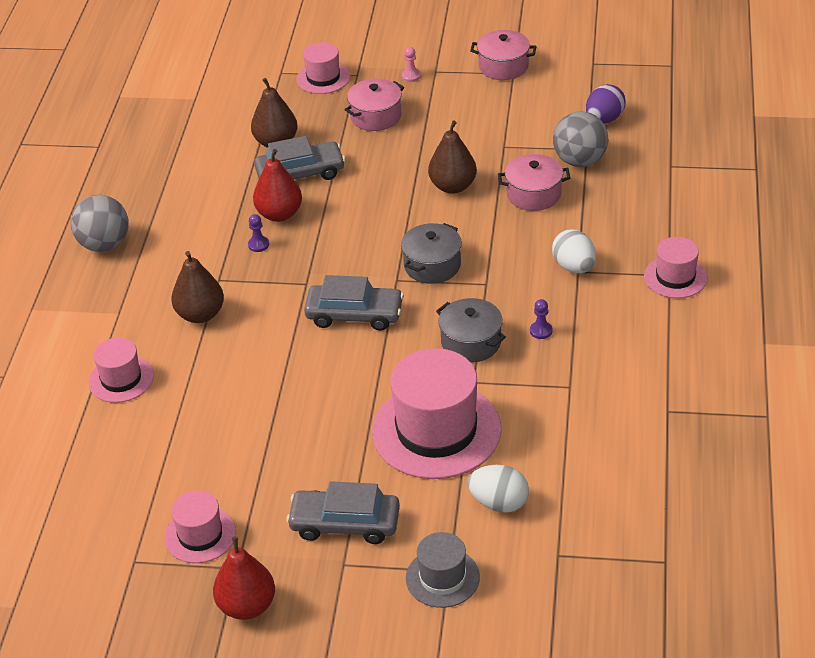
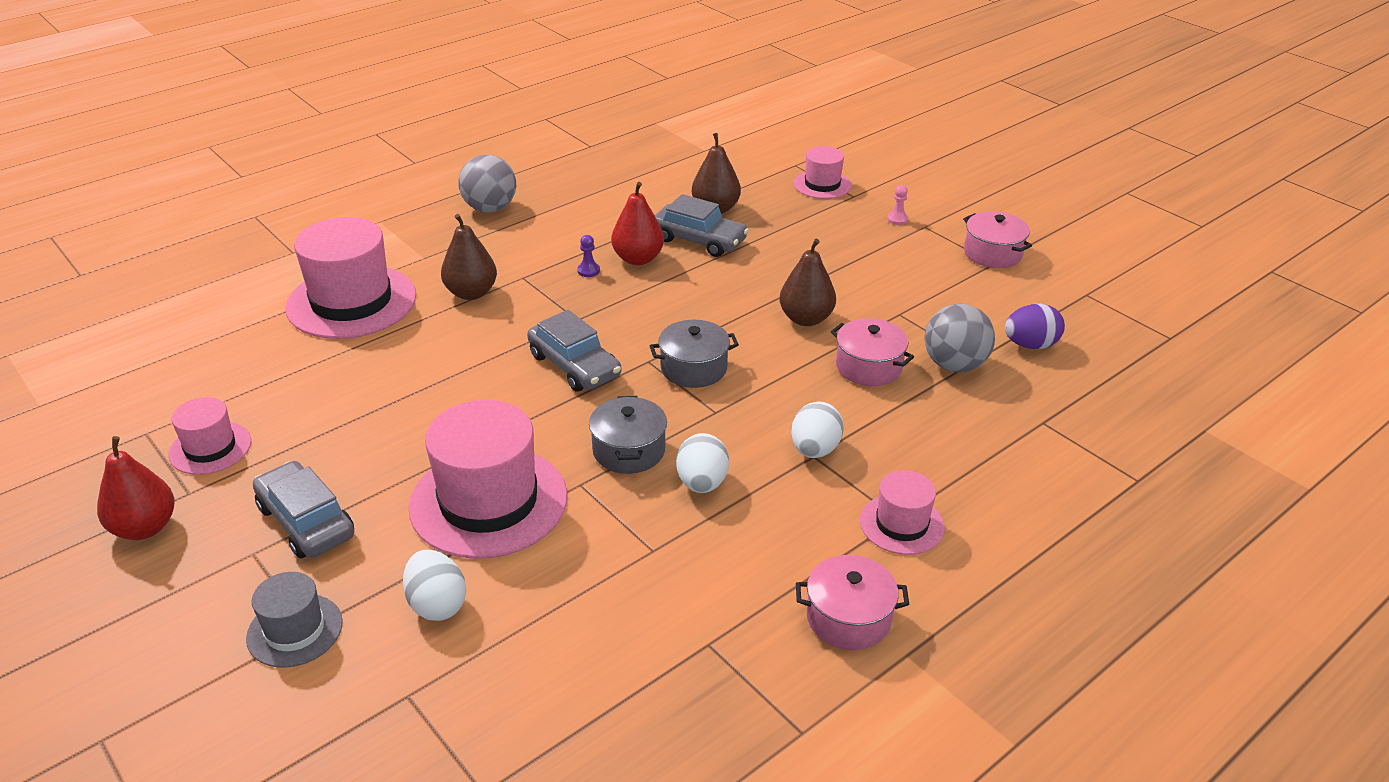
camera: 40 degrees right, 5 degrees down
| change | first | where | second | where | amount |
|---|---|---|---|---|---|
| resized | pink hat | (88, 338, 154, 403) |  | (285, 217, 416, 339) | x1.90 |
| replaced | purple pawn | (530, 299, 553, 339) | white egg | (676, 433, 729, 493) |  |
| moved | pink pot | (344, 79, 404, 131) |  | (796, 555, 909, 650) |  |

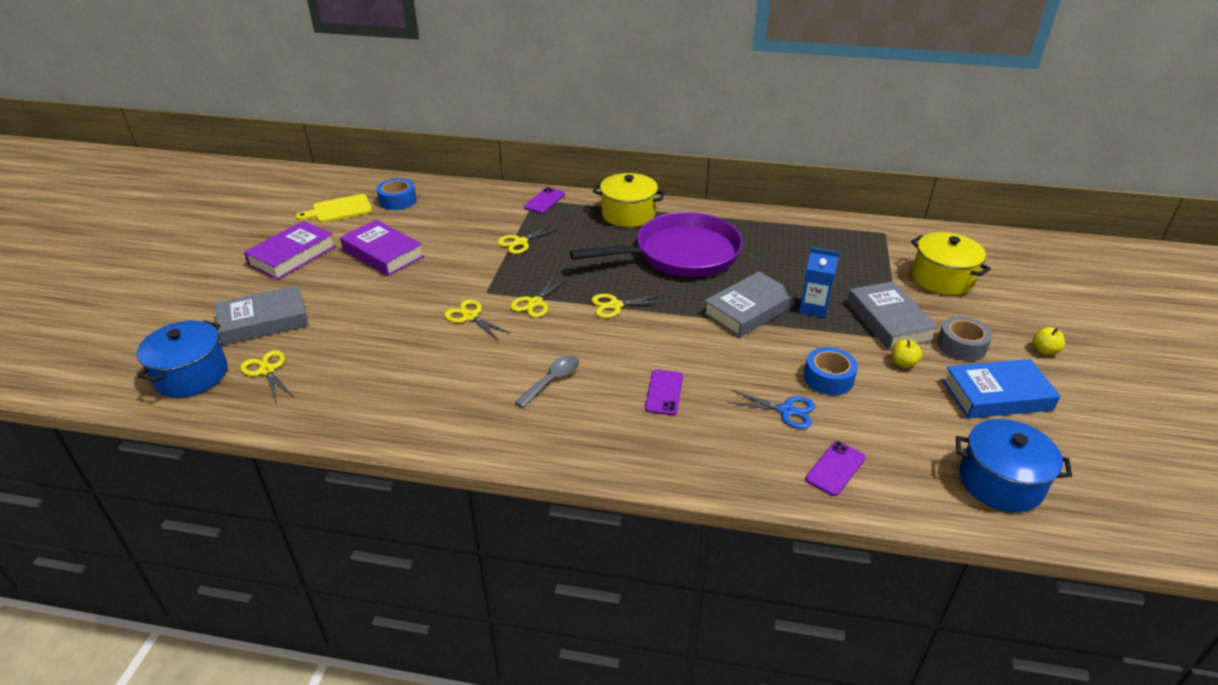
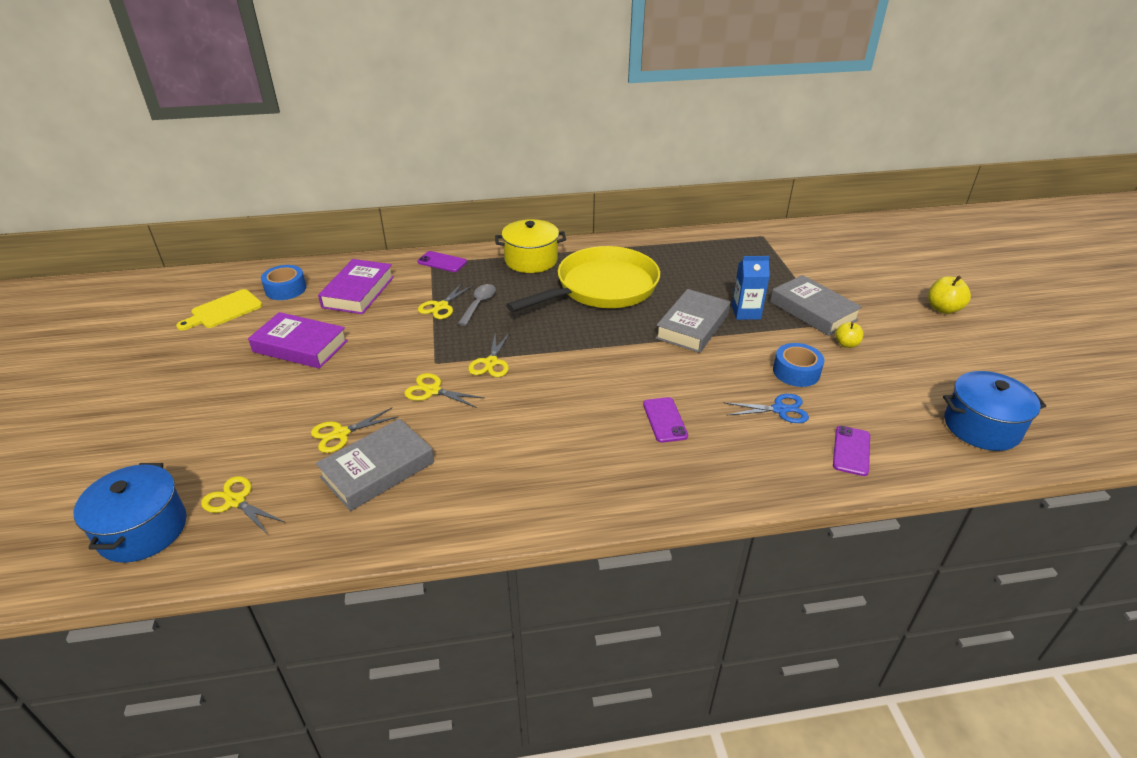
camera: 20 degrees left, 0 degrees up
| change | first | where | second | where | amount |
|---|---|---|---|---|---|
| moved | yellow scissors | (591, 294, 666, 318) |  | (311, 408, 398, 453) |  |
| moved | grey book | (215, 285, 309, 345) |  | (316, 419, 434, 511) |  |
| moved | purple book | (244, 221, 336, 280) |  | (318, 259, 394, 314) |  |
| turned | purple phone | (524, 187, 565, 213) |  | (417, 251, 467, 272) | 75 degrees counterclockwise |
| moved | grey spoon | (515, 356, 579, 408) |  | (458, 284, 496, 326) |  |
| recoloured | purple pan | (570, 212, 743, 277) | yellow pan | (506, 246, 660, 312) |  |
| resized | yellow apple | (1033, 327, 1065, 355) |  | (928, 276, 971, 314) | x1.53 |
| removed | yellow pot | (911, 232, 991, 295) |  |  |  |
| removed | grey tape | (937, 316, 992, 361) |  |  |  |
| removed | blue book | (942, 359, 1060, 418) |  |  |  |

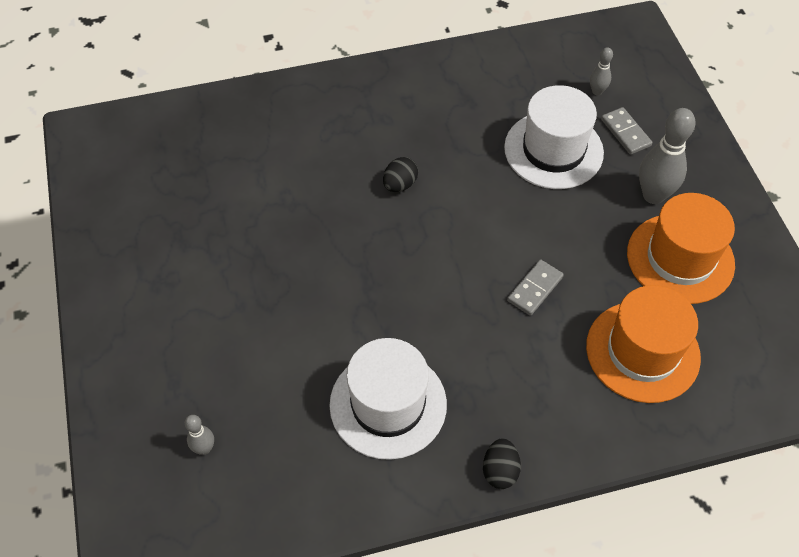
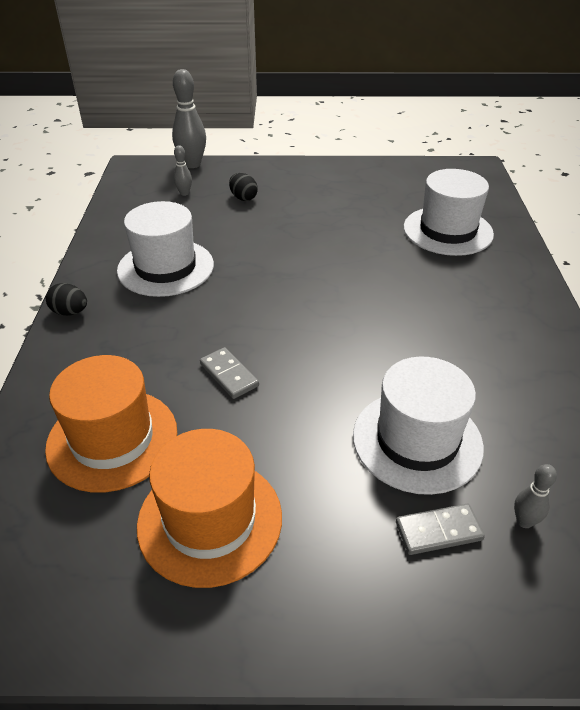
camera: 105 degrees right, 15 degrees down
| change | first | where | second | where | amount |
|---|---|---|---|---|---|
| moved | grey bowling pin | (639, 108, 696, 204) |  | (172, 69, 206, 168) |  |
| moved | black egg | (383, 157, 418, 192) |  | (229, 173, 258, 201) |  |
| added |  |  | white hat | (404, 169, 494, 256) |  |

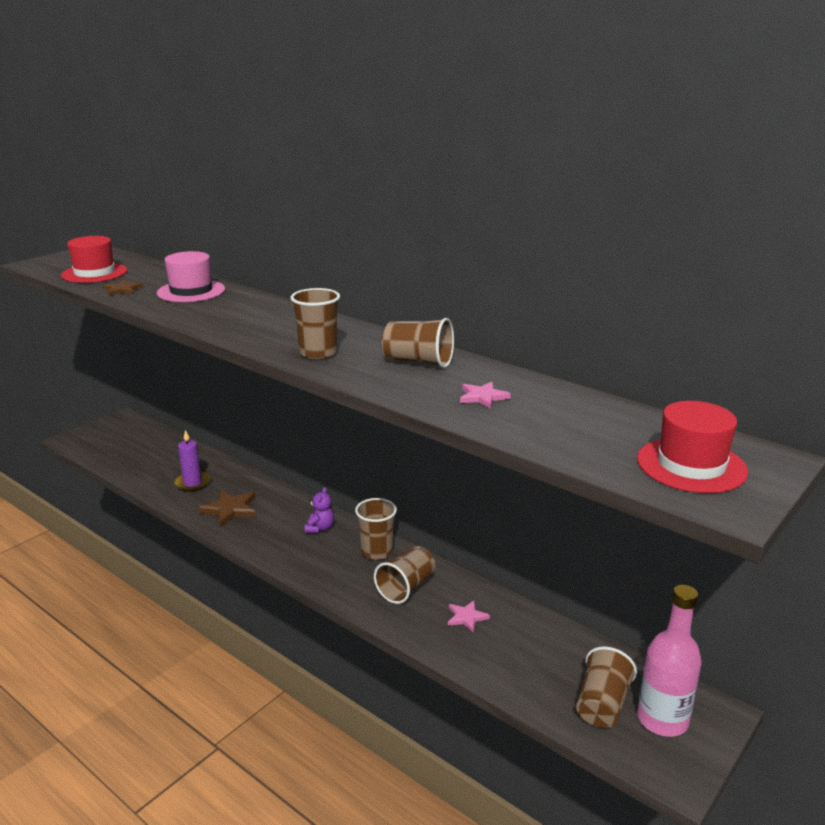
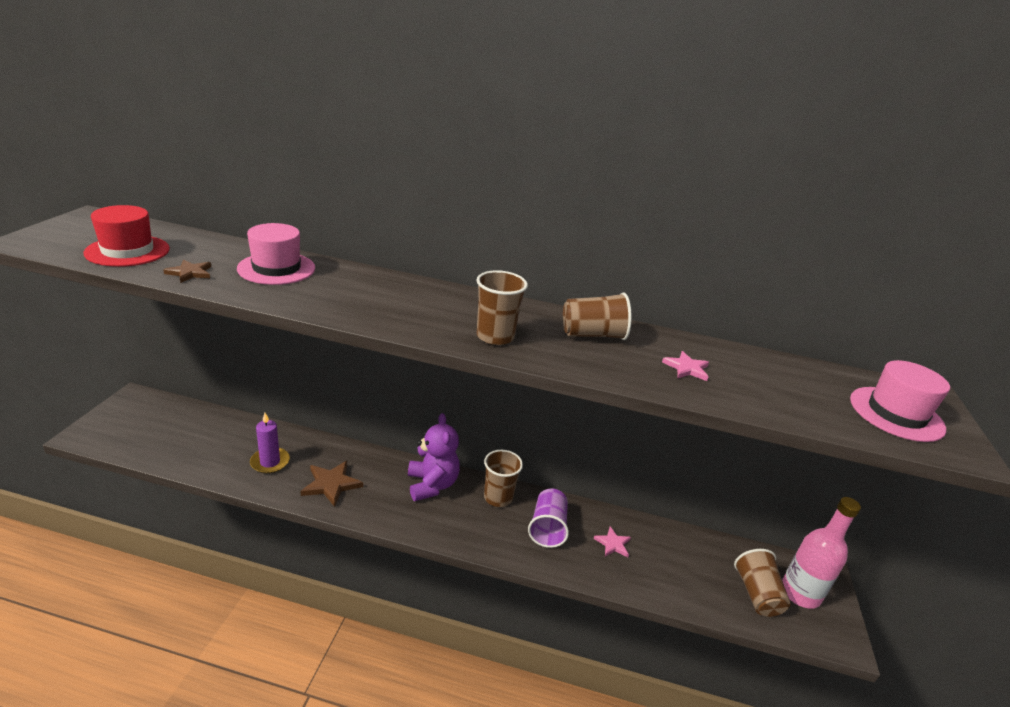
camera: 30 degrees left, 5 degrees up
| change | first | where | second | where | amount |
|---|---|---|---|---|---|
| resized | purple teddy bear | (305, 487, 334, 533) |  | (408, 413, 460, 501) | x1.85 |
| recoloured | brown cup | (374, 546, 436, 604) | purple cup | (528, 489, 569, 548) |  |
| recoloured | red hat | (637, 401, 748, 493) | pink hat | (850, 360, 950, 442) |  |

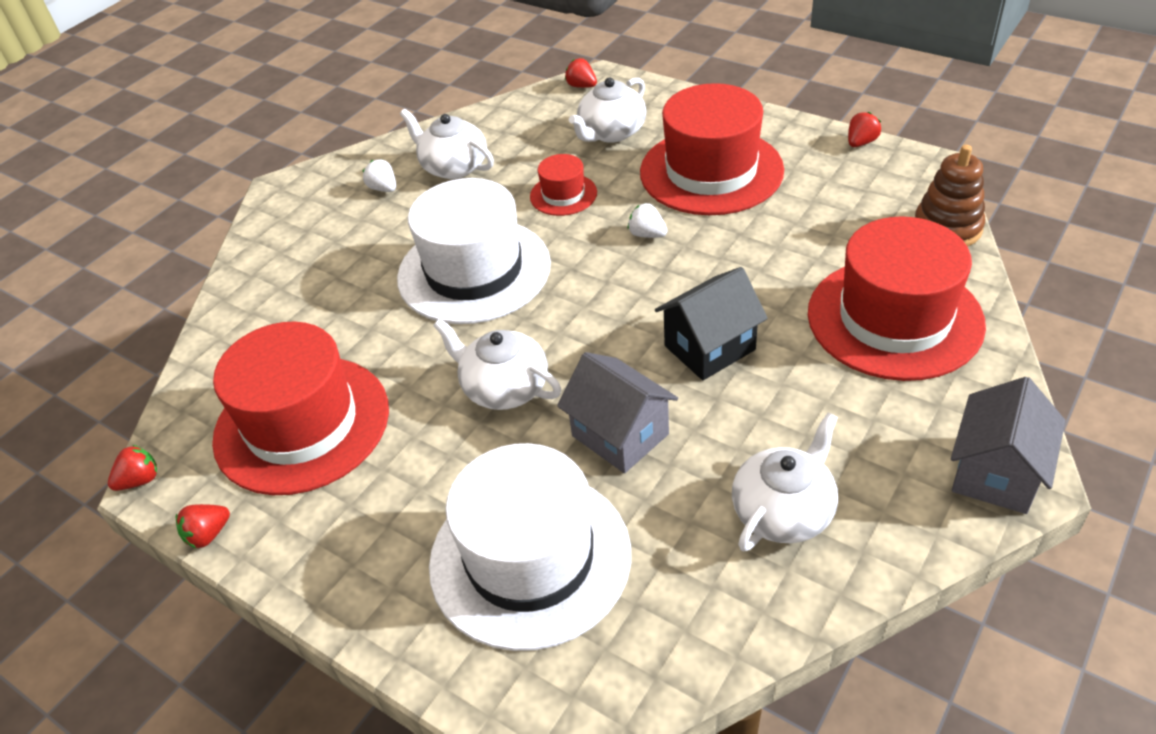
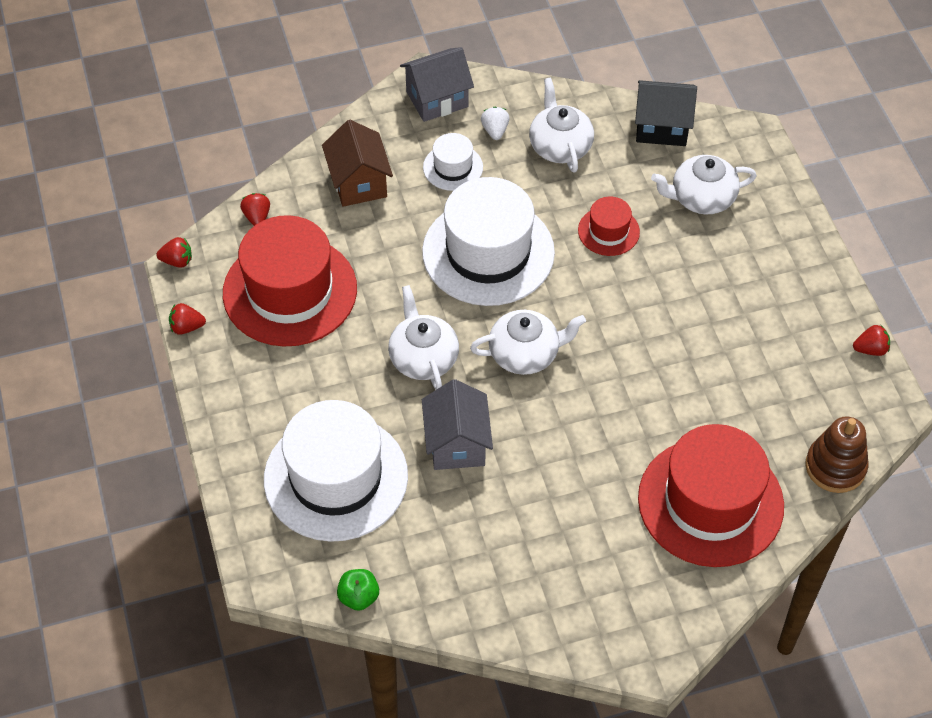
camera: 35 degrees right, 10 degrees up
| change | first | where | second | where | amount |
|---|---|---|---|---|---|
| moved | red strawberry | (565, 58, 597, 88) |  | (240, 193, 270, 226) |  |
| added |  |  | brown house | (322, 120, 393, 207) |  |
| added |  |  | green apple | (337, 569, 379, 611) |  |
| moved | grey house | (951, 377, 1065, 514) |  | (400, 47, 474, 122) |  |
| added |  |  | white hat | (423, 133, 483, 191) |  |
| moved | white teapot | (732, 412, 838, 552) |  | (470, 310, 586, 375) |  |
| moved | black house | (655, 267, 768, 380) |  | (635, 80, 697, 146) |  |
| removed | white strawberry | (628, 203, 668, 238) |  |  |  |
| removed | red hat | (640, 83, 784, 215) |  |  |  |

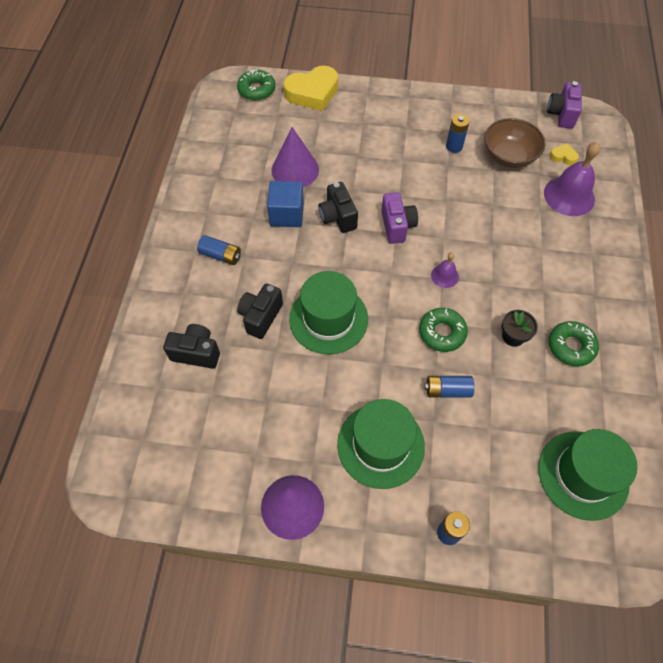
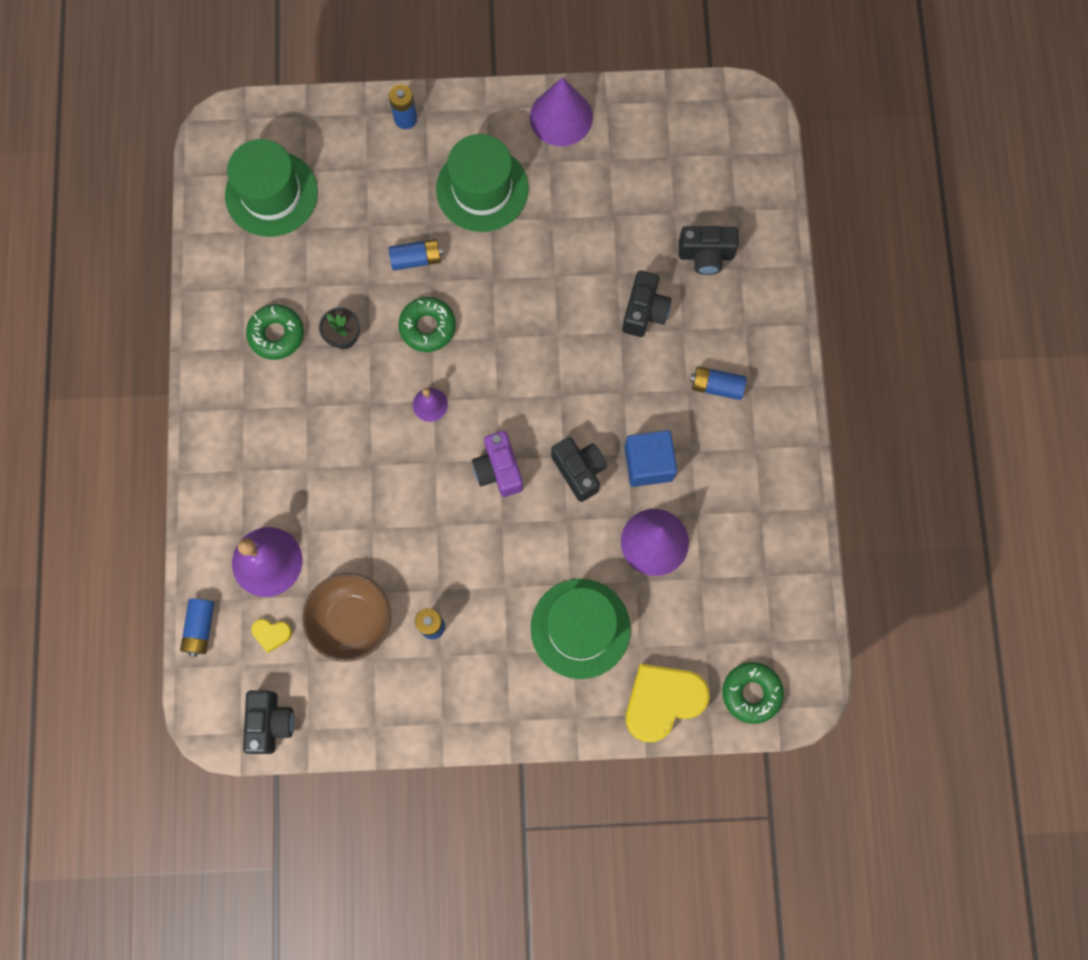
camera: 170 degrees right, 15 degrees up
| change | first | where | second | where | amount |
|---|---|---|---|---|---|
| added |  |  | blue battery | (180, 598, 214, 657) |  |
| recoloured | purple camera | (547, 81, 582, 129) | black camera | (243, 690, 294, 754) |  |
| moved | green hat | (289, 271, 368, 354) |  | (530, 579, 631, 679) |  |

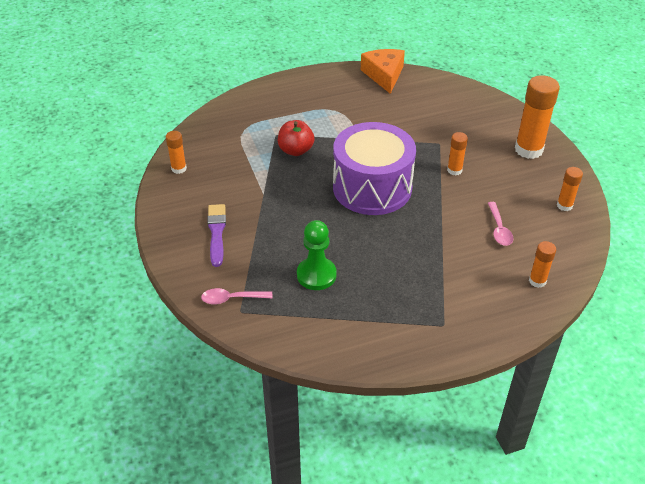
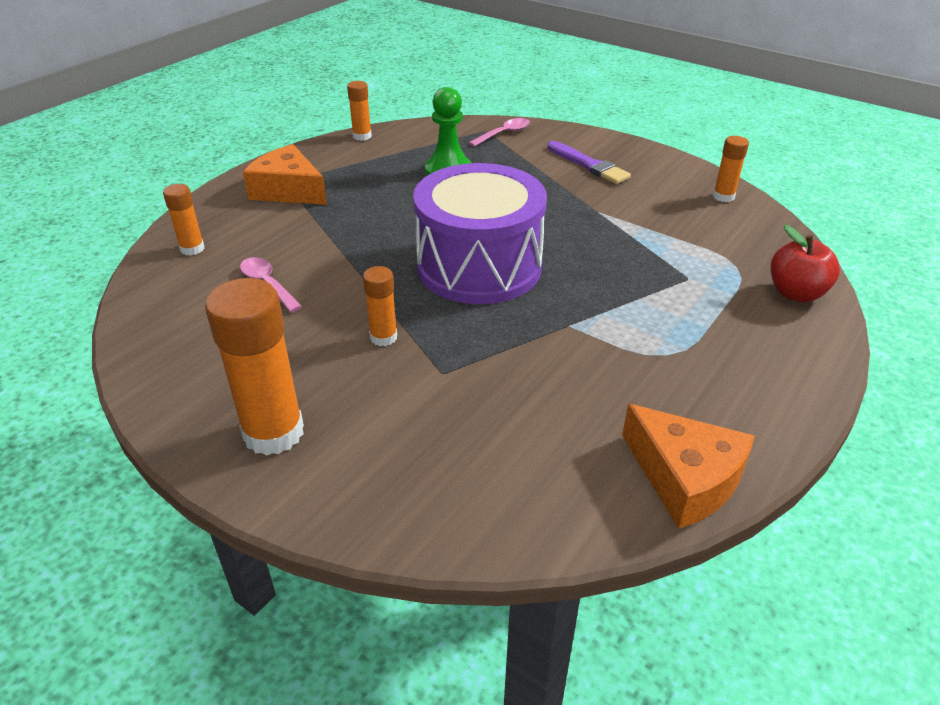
camera: 145 degrees right, 5 degrees down
| change | first | where | second | where | amount |
|---|---|---|---|---|---|
| added |  |  | orange cheese | (243, 144, 327, 205) |  |
| moved | orange glue stick | (557, 167, 583, 211) |  | (347, 81, 372, 141) |  |
| moved | red apple | (278, 120, 314, 156) |  | (771, 225, 840, 302) |  |

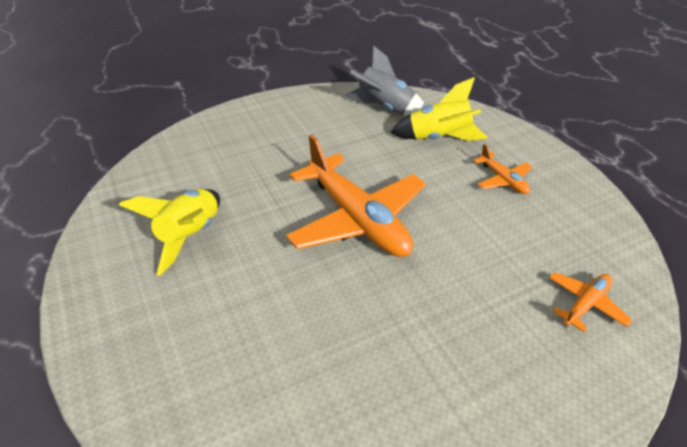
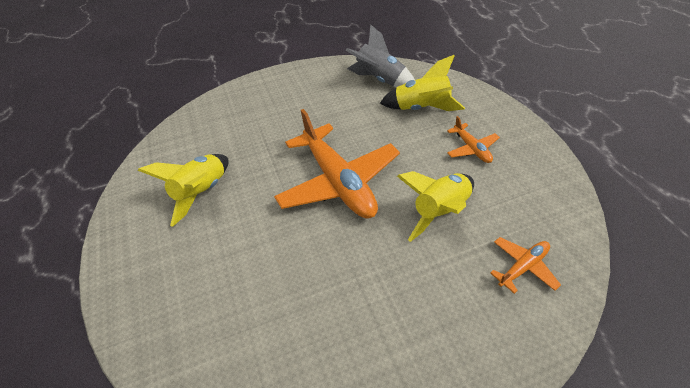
camera: 10 degrees right, 5 degrees up
| change | first | where | second | where | amount |
|---|---|---|---|---|---|
| added |  |  | yellow rocket | (397, 171, 474, 242) |  |

